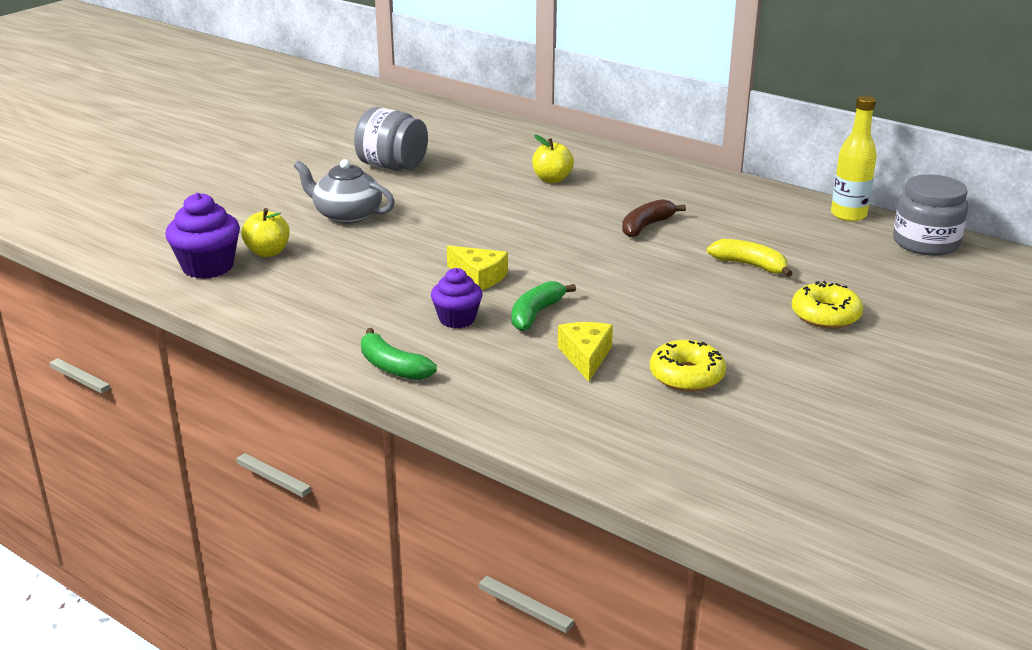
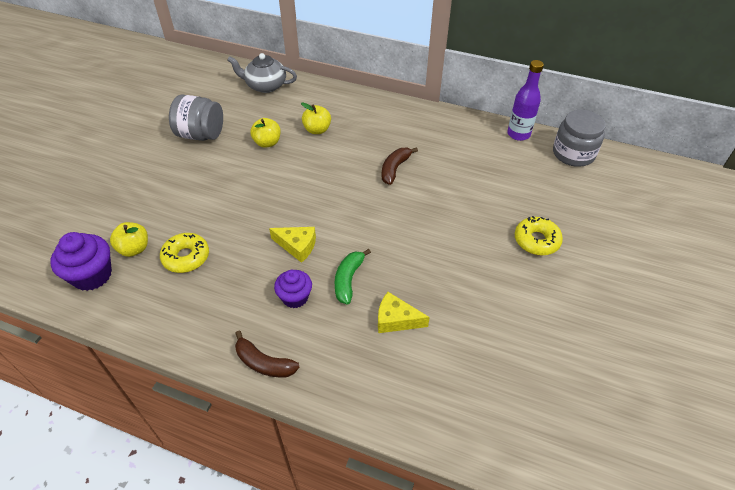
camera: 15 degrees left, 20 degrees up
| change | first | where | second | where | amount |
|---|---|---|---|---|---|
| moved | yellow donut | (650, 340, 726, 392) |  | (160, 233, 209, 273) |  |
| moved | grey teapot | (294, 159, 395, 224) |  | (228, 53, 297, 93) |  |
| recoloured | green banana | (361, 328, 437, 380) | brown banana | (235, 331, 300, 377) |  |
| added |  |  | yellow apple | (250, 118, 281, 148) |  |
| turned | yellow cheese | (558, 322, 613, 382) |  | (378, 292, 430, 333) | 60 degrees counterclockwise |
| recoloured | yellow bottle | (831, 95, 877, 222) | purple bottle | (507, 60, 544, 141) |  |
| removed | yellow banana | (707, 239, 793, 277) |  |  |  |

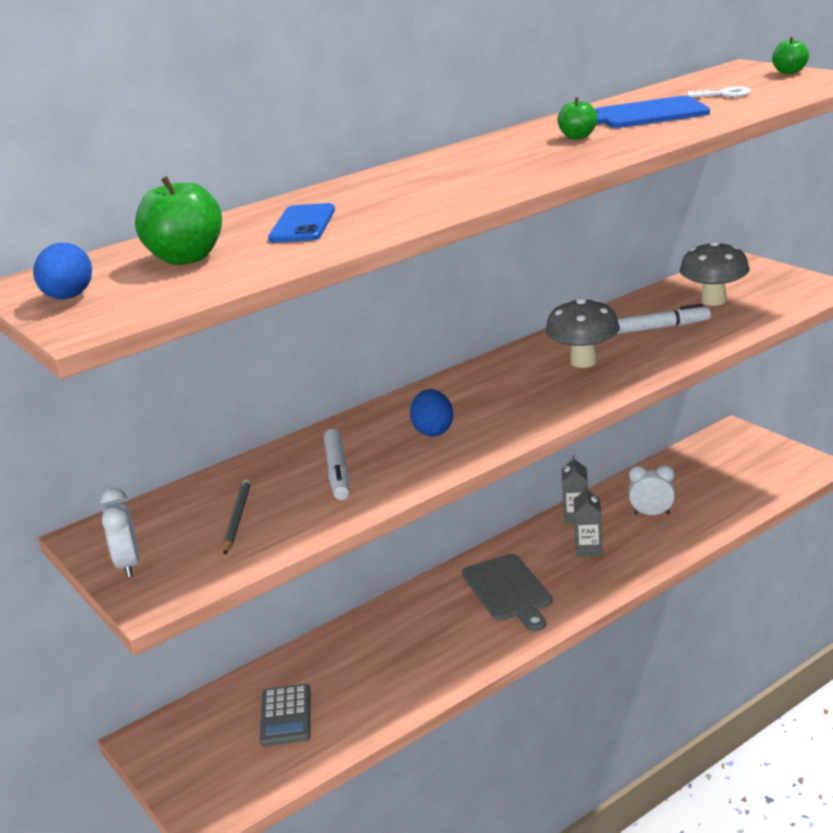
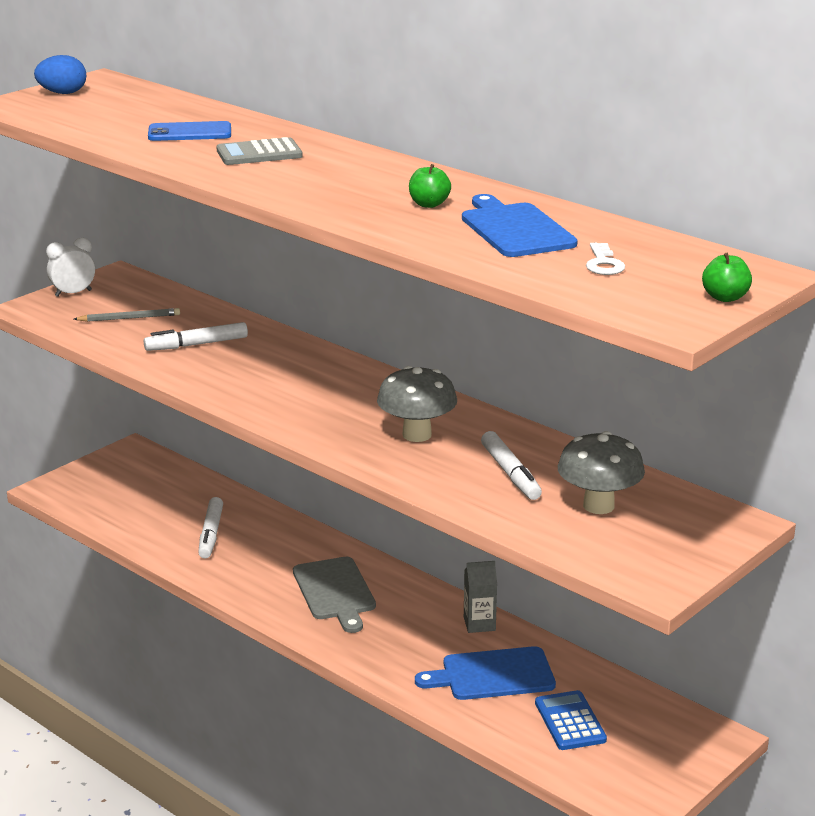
camera: 75 degrees right, 0 degrees up
| change | first | where | second | where | amount |
|---|---|---|---|---|---|
| added |  |  | white marker | (198, 497, 223, 558) |  |
| moved | grey calculator | (260, 684, 311, 746) |  | (216, 137, 303, 165) |  |
| turned | grey cutting board | (462, 554, 552, 631) |  | (293, 557, 376, 633) | 75 degrees counterclockwise |
| replaced | white clock | (629, 465, 675, 515) | blue cutting board | (415, 646, 556, 700) |  |
| added |  |  | blue calculator | (535, 690, 607, 750) |  |
| removed | green apple | (135, 176, 222, 265) |  |  |  |
| removed | blue egg | (410, 389, 453, 437) |  |  |  |
| removed | grey carton | (574, 485, 603, 557) |  |  |  |

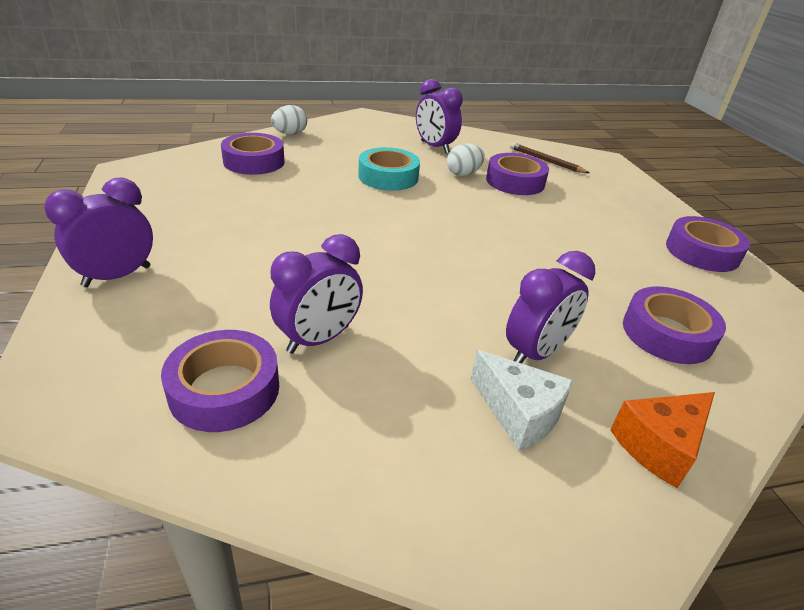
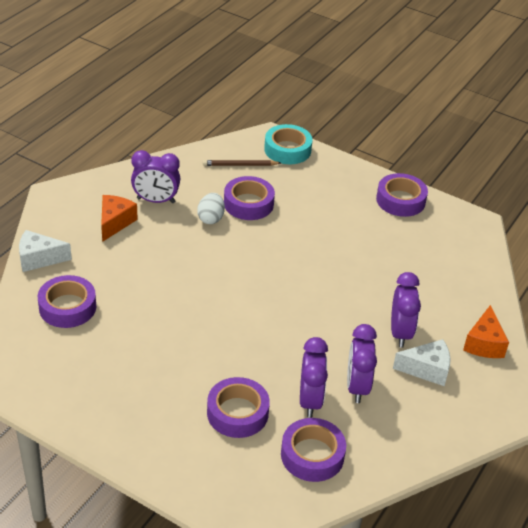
camera: 45 degrees left, 5 degrees up
| change | first | where | second | where | amount |
|---|---|---|---|---|---|
| replaced | white egg | (271, 105, 307, 135) | white cheese | (19, 230, 72, 272) |  |
| added |  |  | orange cheese | (101, 195, 138, 242) |  |
| moved | purple tape | (623, 286, 726, 364) |  | (207, 377, 270, 438) |  |
| moved | turquoise tape | (358, 147, 420, 191) |  | (264, 124, 312, 164) |  |
| moved | purple clock | (44, 177, 153, 287) |  | (347, 324, 377, 403) |  |

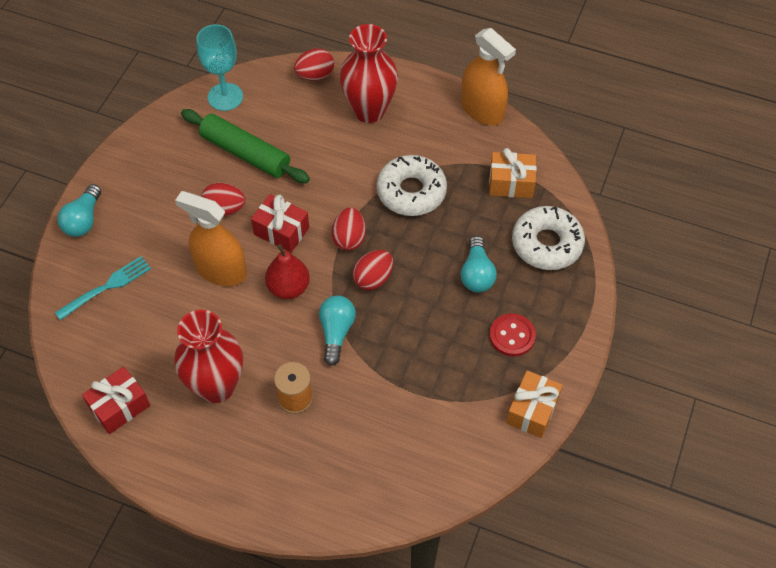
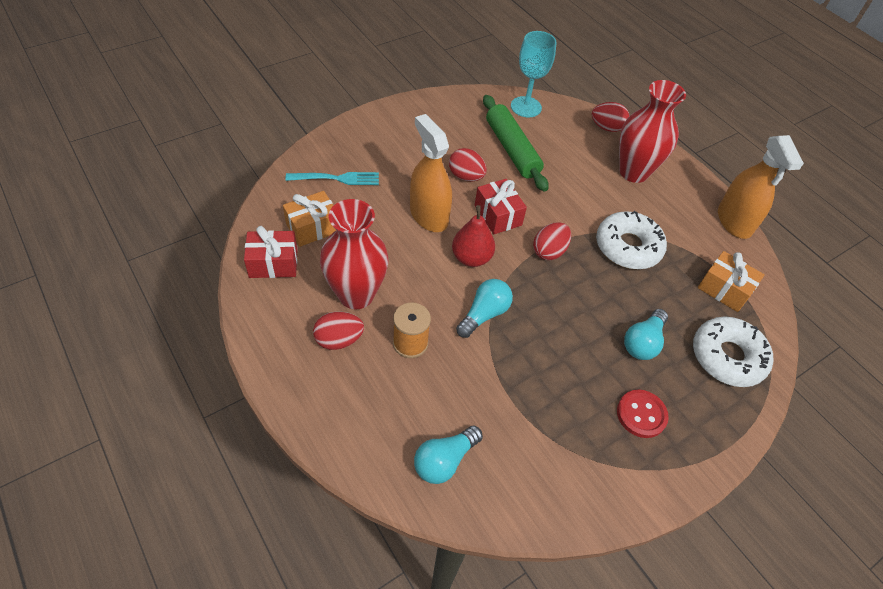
camera: 30 degrees right, 5 degrees down
| change | first | where | second | where | amount |
|---|---|---|---|---|---|
| moved | orange gift | (506, 370, 563, 438) |  | (283, 191, 336, 247) |  |
| moved | red egg | (353, 250, 393, 290) |  | (313, 312, 364, 350) |  |
| moved | turquoise light bulb | (57, 184, 101, 237) |  | (414, 426, 483, 484) |  |

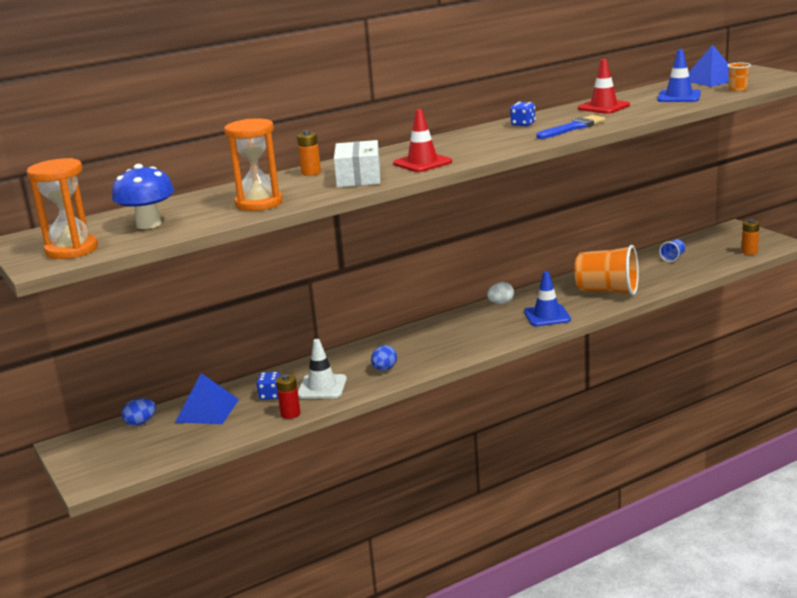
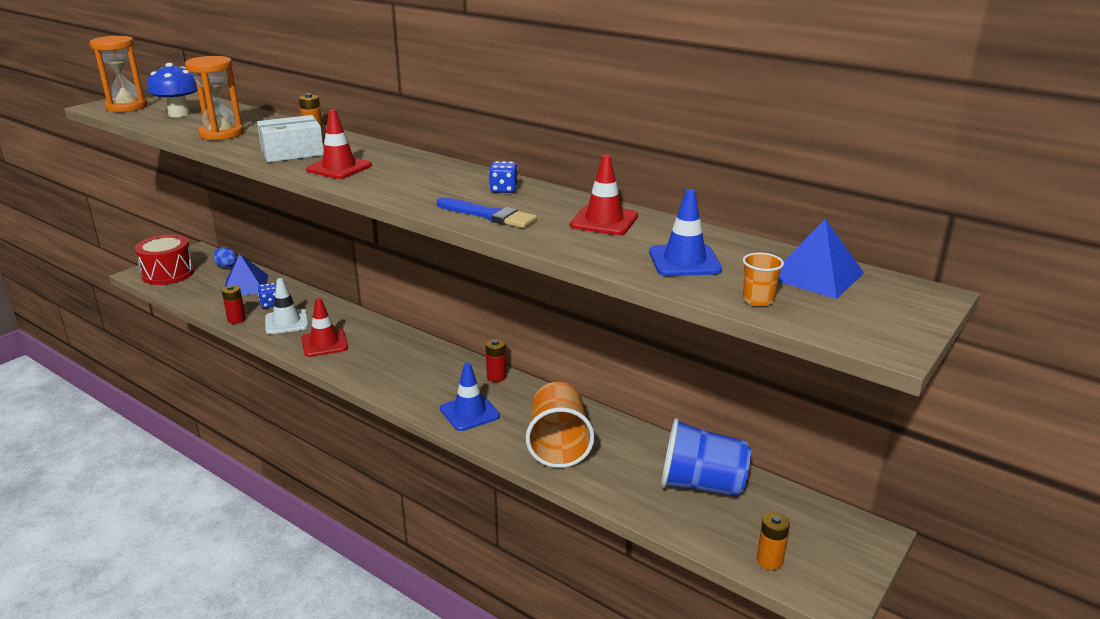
camera: 65 degrees right, 5 degrees up
| change | first | where | second | where | amount |
|---|---|---|---|---|---|
| added |  |  | red drum | (135, 234, 194, 285) |  |
| replaced | blue egg | (371, 345, 397, 371) | red traffic cone | (301, 298, 348, 357) |  |
| replaced | white egg | (487, 282, 514, 304) | red battery | (486, 339, 506, 382) |  |
| resized | blue cup | (659, 239, 685, 262) |  | (661, 418, 751, 497) | x2.26 |

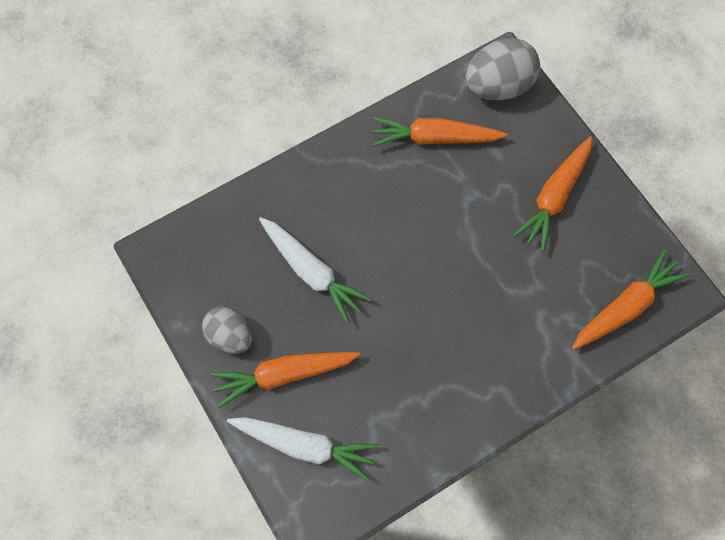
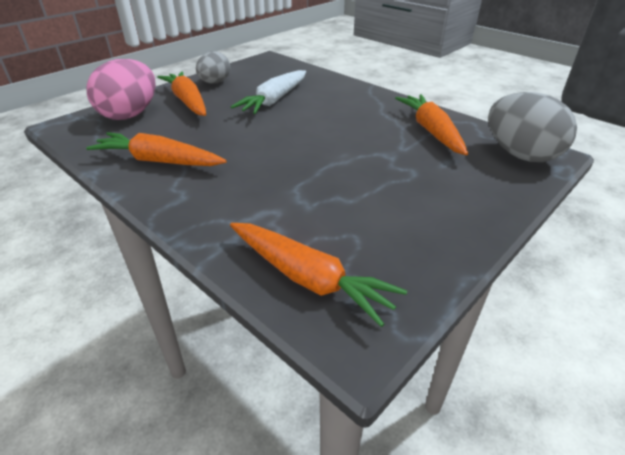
camera: 75 degrees right, 30 degrees down
| change | first | where | second | where | amount |
|---|---|---|---|---|---|
| moved | orange carrot | (513, 136, 592, 252) |  | (86, 132, 227, 166) |  |
| replaced | white carrot | (227, 417, 379, 481) | pink egg | (87, 59, 156, 120) |  |

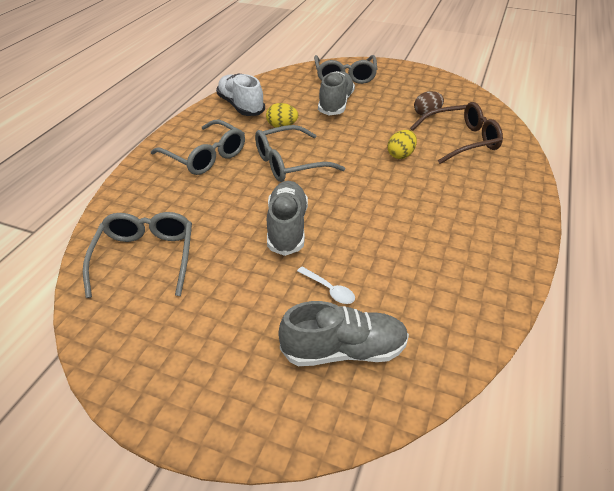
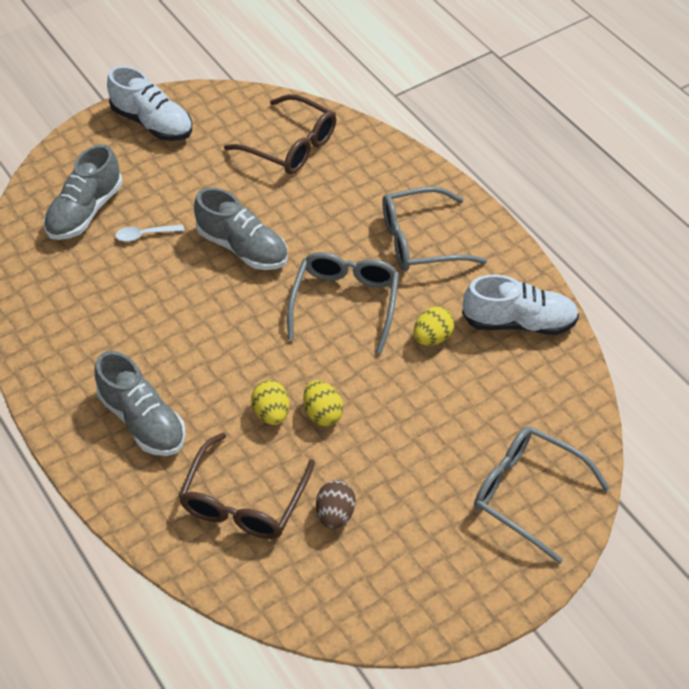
camera: 125 degrees right, 10 degrees up
| change | first | where | second | where | amount |
|---|---|---|---|---|---|
| moved | grey shoe | (318, 71, 355, 115) |  | (95, 351, 186, 456) |  |
| added |  |  | white shoe | (107, 66, 192, 141) |  |
| recoloured | grey glasses | (83, 212, 192, 298) | brown glasses | (224, 94, 336, 174) |  |
| added |  |  | yellow egg | (303, 380, 343, 426) |  |

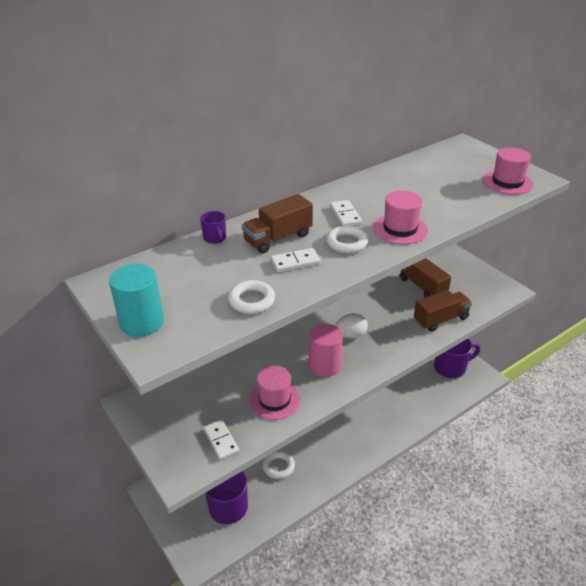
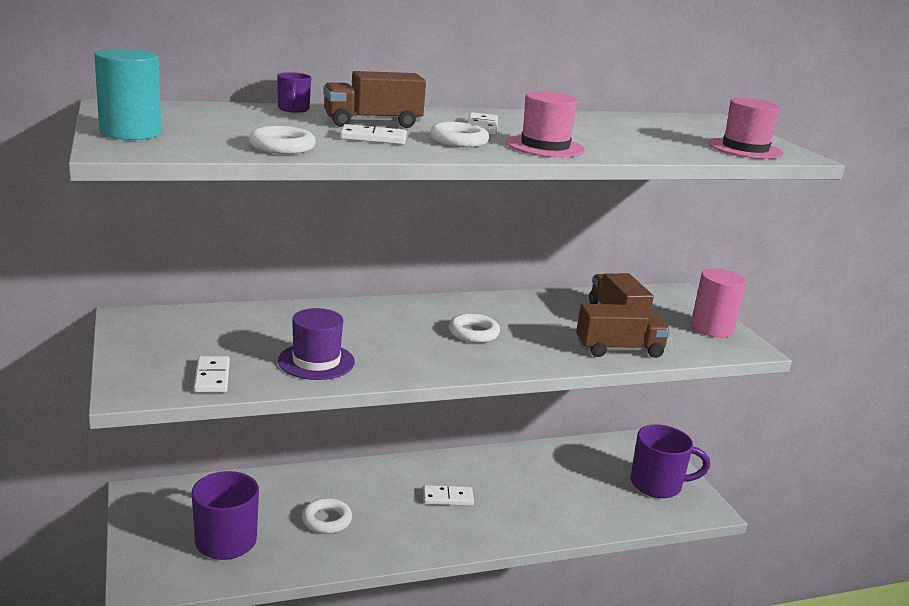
camera: 15 degrees right, 15 degrees down
| change | first | where | second | where | amount |
|---|---|---|---|---|---|
| recoloured | pink hat | (249, 366, 300, 420) | purple hat | (278, 308, 355, 380) |  |
| added |  |  | white domino | (423, 485, 474, 506) |  |
| replaced | white egg | (335, 313, 368, 338) | white ring | (449, 313, 500, 343) |  |
| moved | pink cylinder | (309, 324, 343, 377) |  | (691, 268, 746, 337) |  |

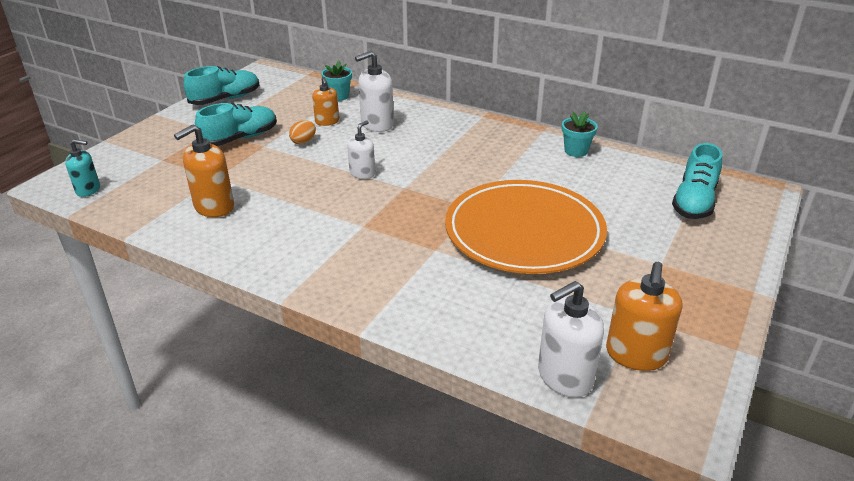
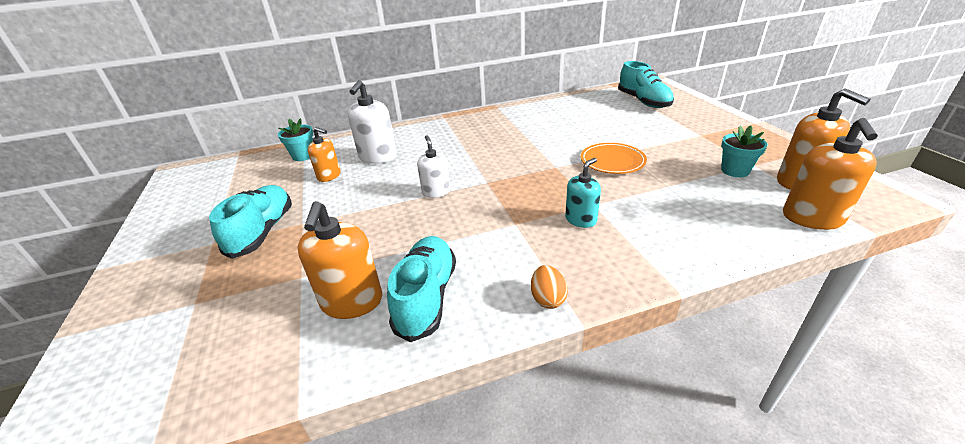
camera: 45 degrees left, 0 degrees up
| change | first | where | second | where | amount |
|---|---|---|---|---|---|
| moved | turquoise shoe | (183, 66, 259, 105) |  | (387, 236, 456, 342) |  |
| moved | orange egg | (289, 120, 316, 144) |  | (531, 265, 568, 309) |  |
| moved | turquoise soap dispenser | (65, 140, 100, 197) |  | (565, 158, 601, 228) |  |
| resized | orange plate | (445, 180, 607, 274) |  | (581, 143, 647, 174) | x0.46 |
| moved | turquoise flower pot | (562, 111, 598, 157) |  | (721, 125, 768, 177) |  |
| recoloured | white soap dispenser | (538, 281, 604, 398) | orange soap dispenser | (783, 118, 878, 230) |  |

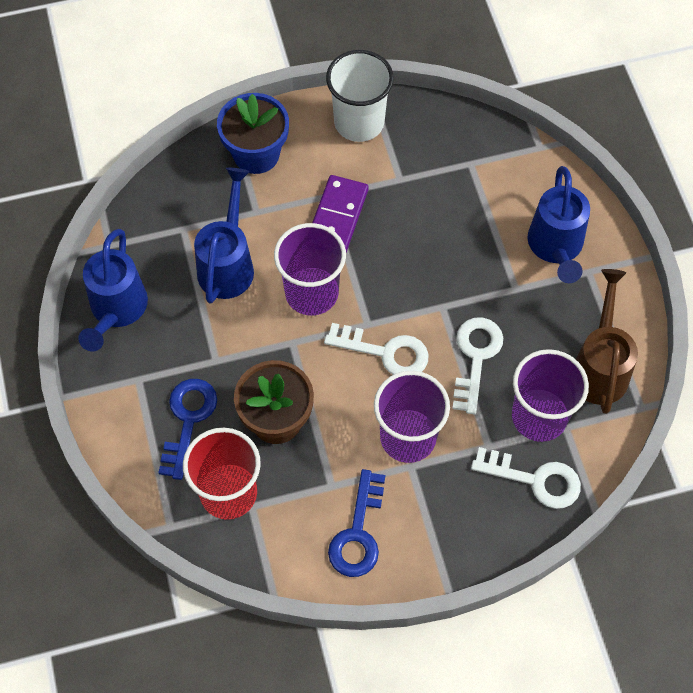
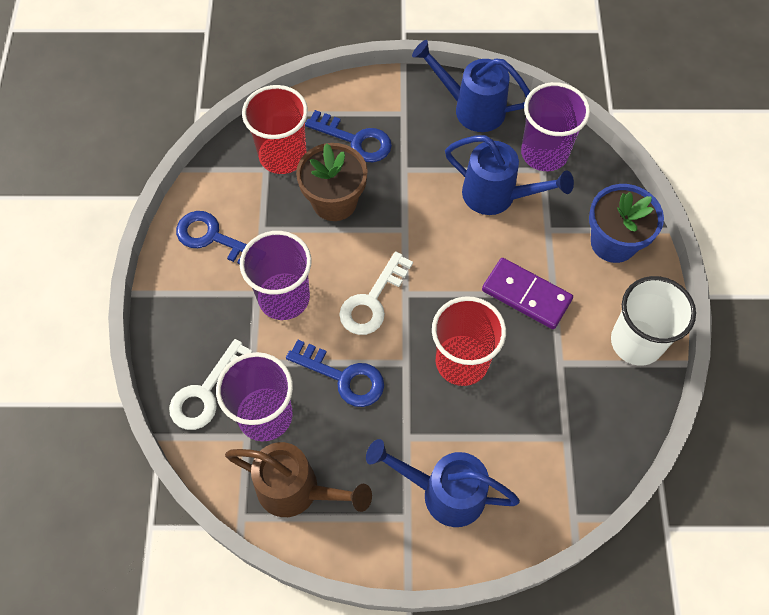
camera: 105 degrees right, 0 degrees up
| change | first | where | second | where | amount |
|---|---|---|---|---|---|
| recoloured | white key | (452, 317, 503, 414) | blue key | (286, 340, 384, 407) |  |
| added |  |  | red cup | (432, 296, 506, 386) |  |
| moved | purple cup | (274, 223, 346, 315) |  | (521, 82, 590, 171) |  |

